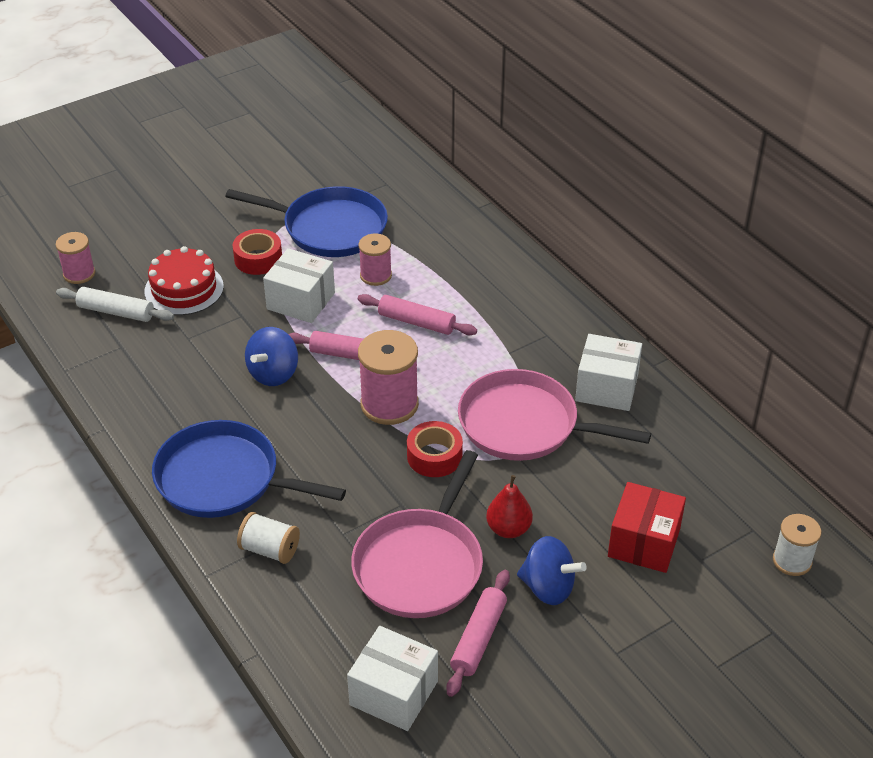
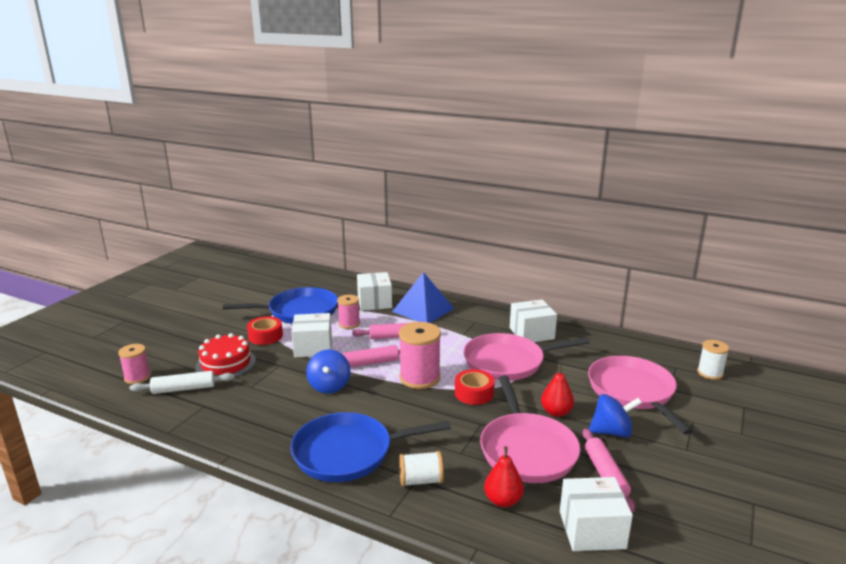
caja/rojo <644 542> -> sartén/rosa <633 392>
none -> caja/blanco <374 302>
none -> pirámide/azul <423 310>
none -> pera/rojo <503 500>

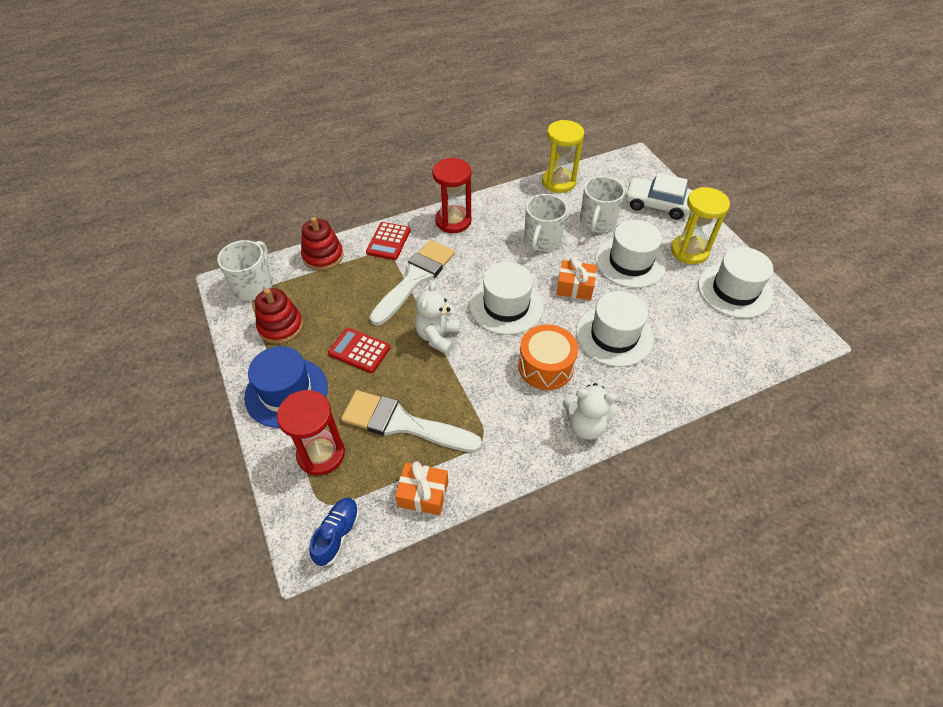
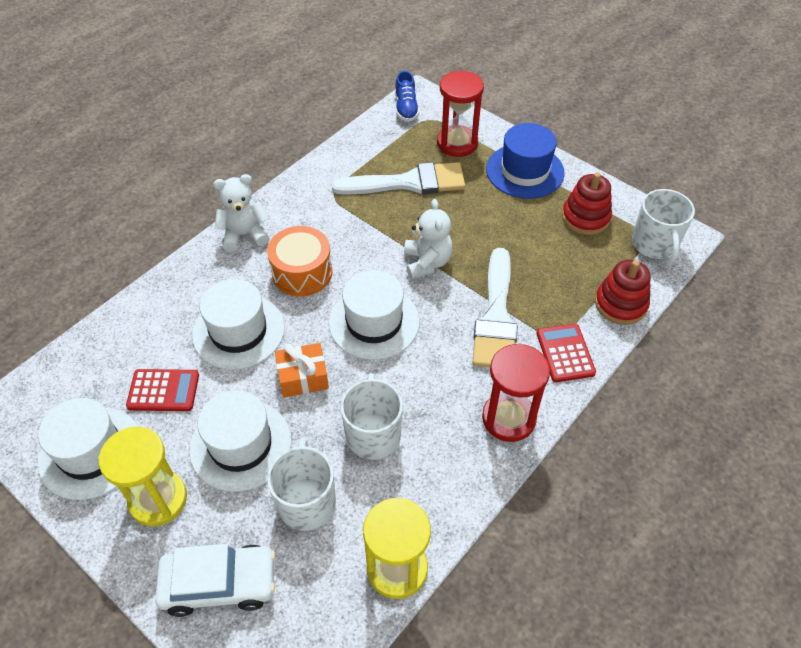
calculadora/rojo <359 350> -> calculadora/rojo <163 391>, shifted
regalo/naranja <423 494> -> none

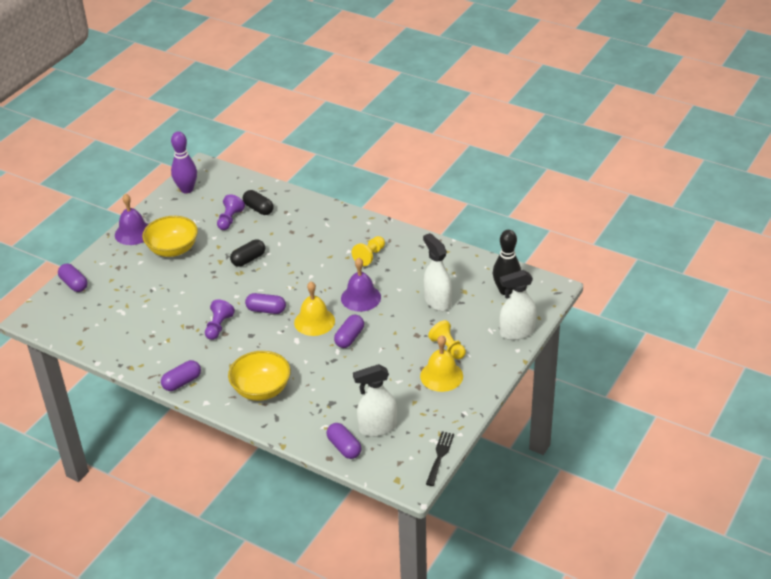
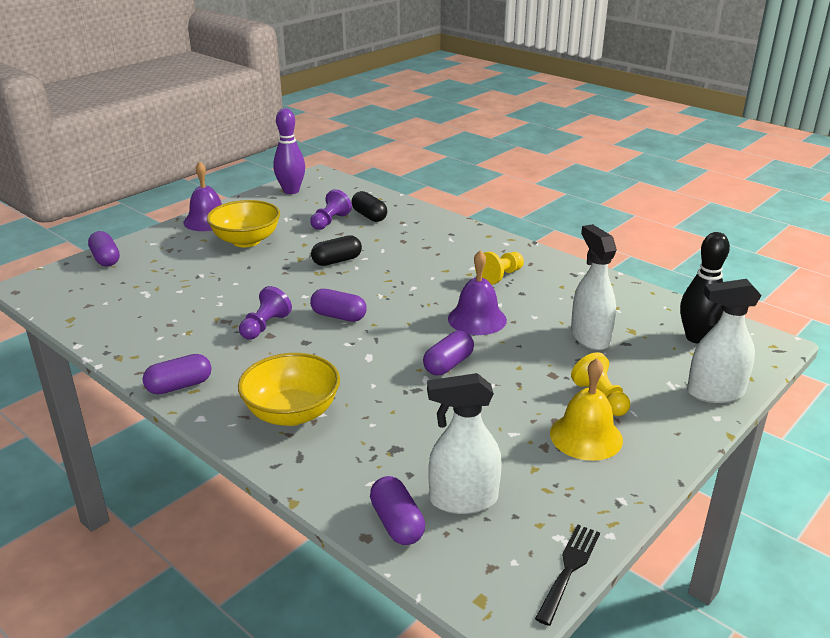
campana/amarillo <314 321> -> none

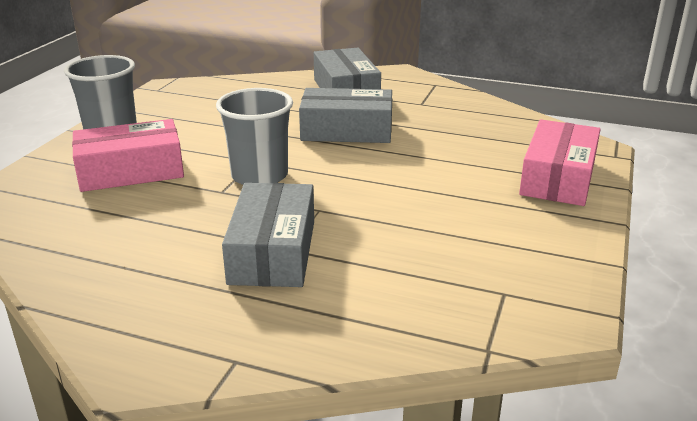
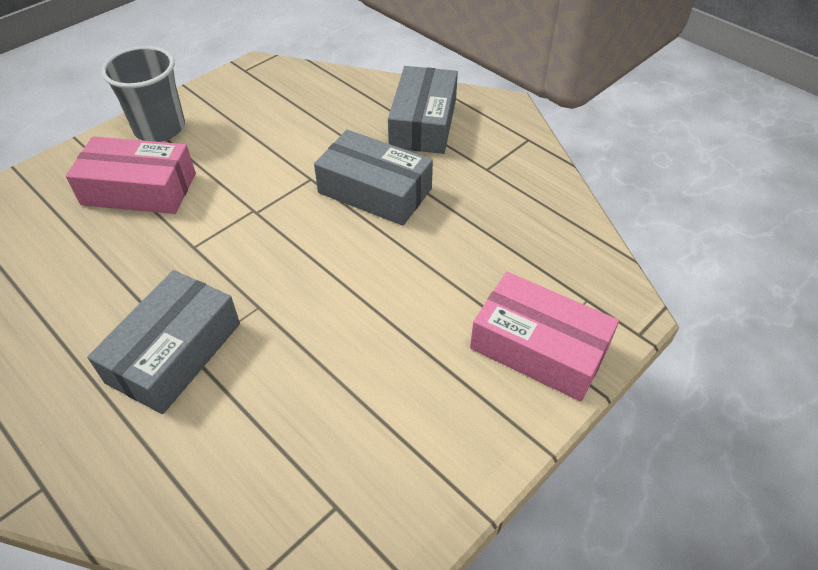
vaso/gris <259 176> -> none
caja/rosa <558 178> -> caja/rosa <539 348>, 75 degrees clockwise

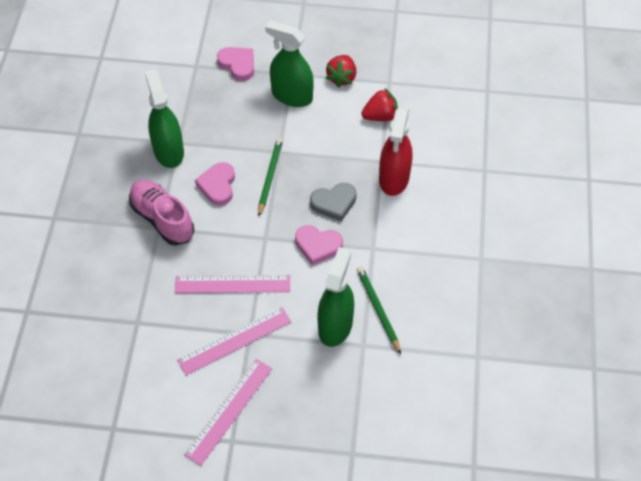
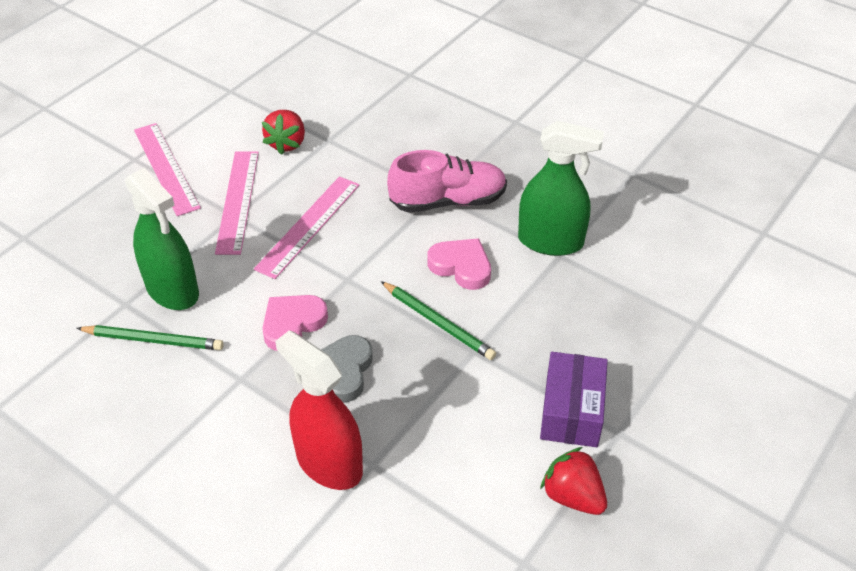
pulverizador/verde <292 96> -> caja/morado <571 411>
corazón/rosa <238 65> -> none
fresa/rojo <380 116> -> fresa/rojo <287 143>, shifted

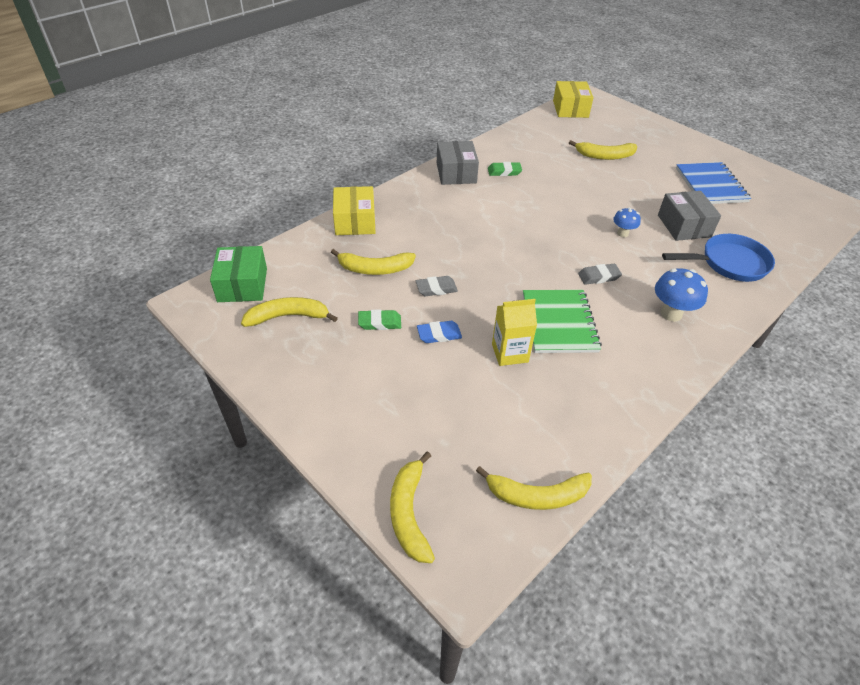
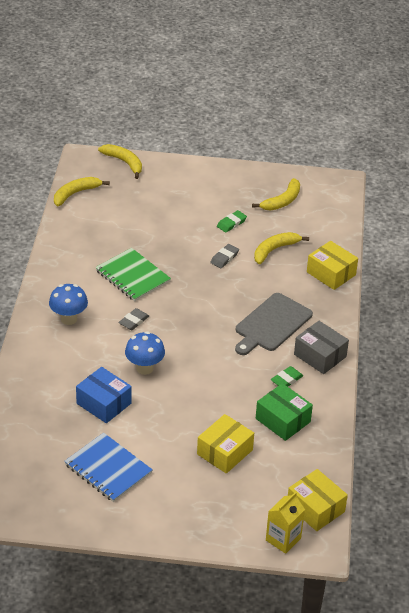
plátano/amarillo <604 156> -> caja/amarillo <225 452>
caja/gris <683 226> -> caja/azul <104 403>
seta/azul <622 233> -> seta/azul <144 368>, x1.64
sartén/azul <729 263> -> none
caja/verde <242 285> -> caja/verde <283 420>, shifted
cartón de leche/amarillo <510 353> -> cartón de leche/amarillo <283 539>, shifted
goma de borrar/azul <439 334> -> none
none -> tabla de cortar/gris <271 324>

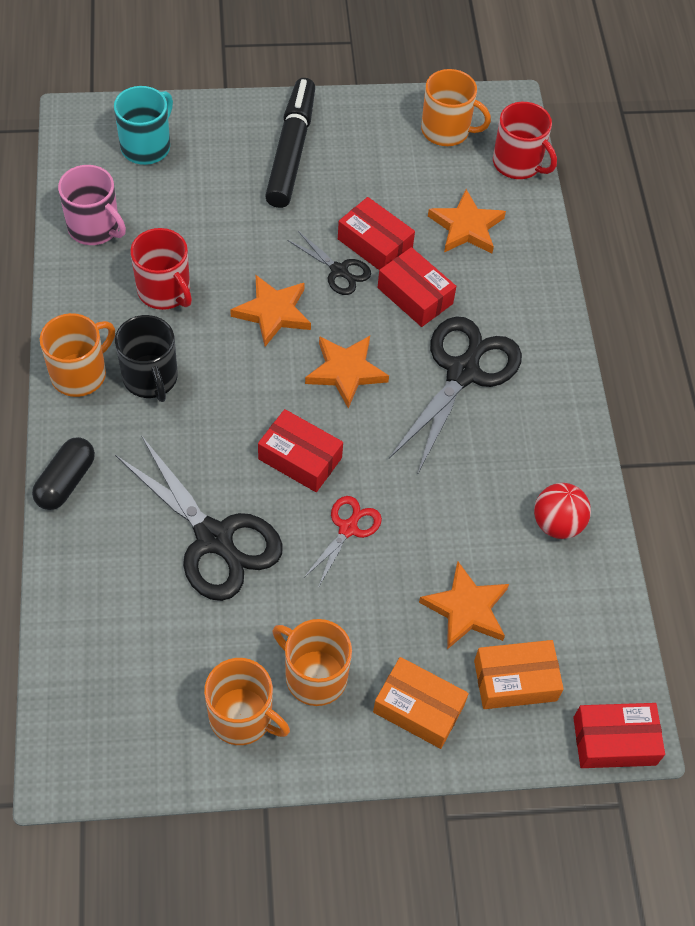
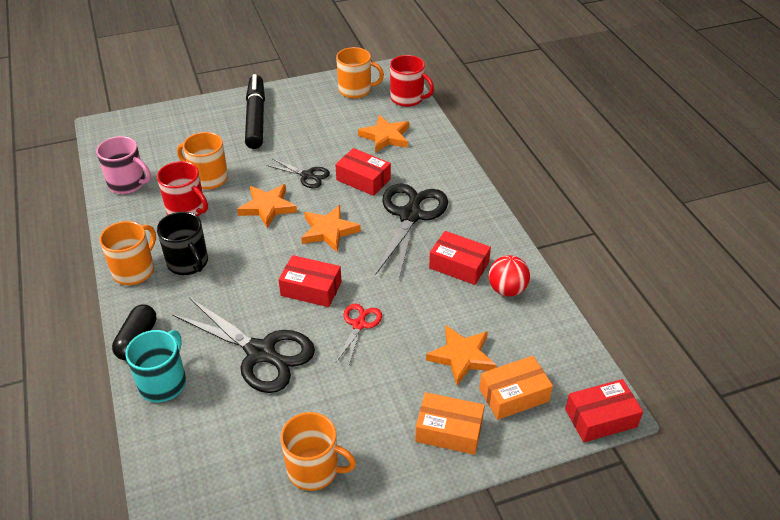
taza/turquesa <146 146> -> taza/turquesa <163 383>, shifted
caja/rojo <375 244> -> caja/rojo <459 265>, shifted
taza/naranja <314 675> -> taza/naranja <208 178>, shifted

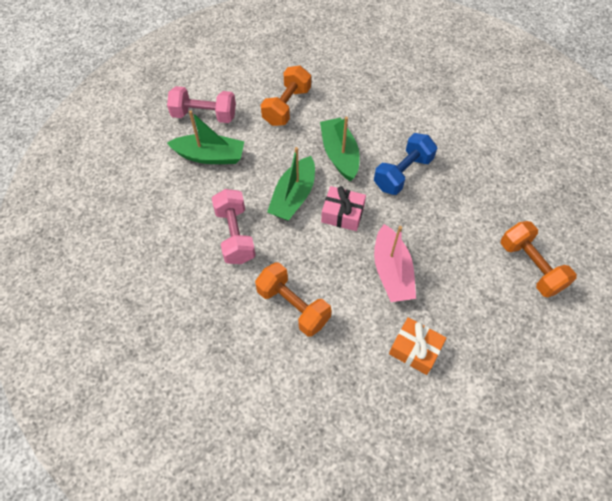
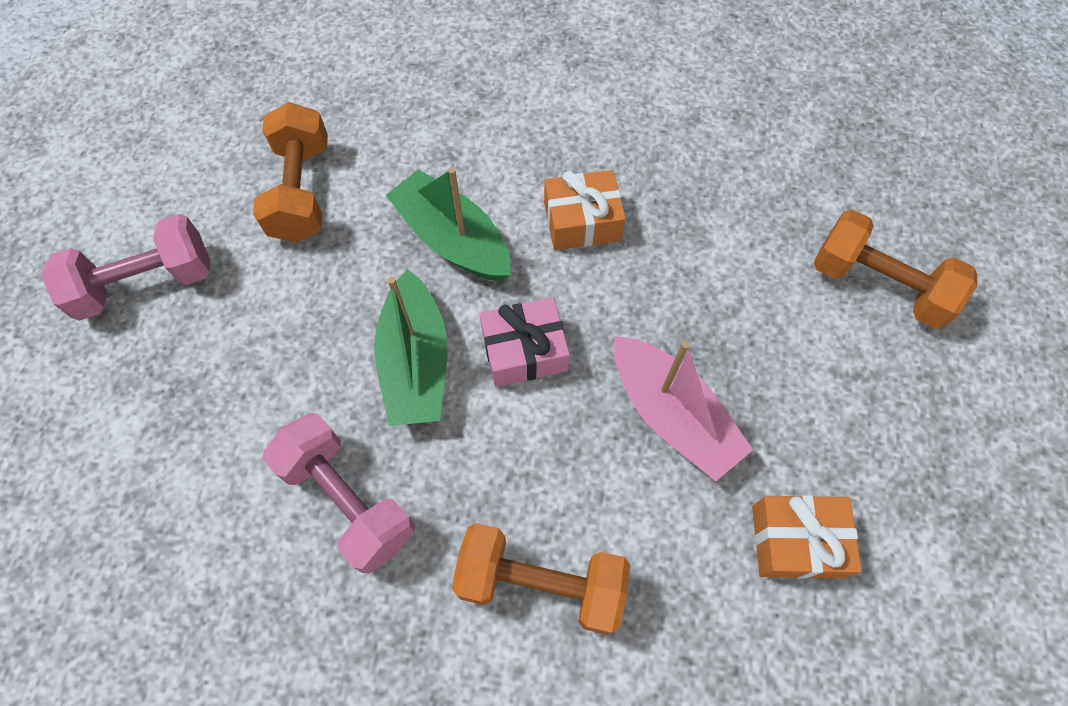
barco/verde <210 156> -> none
mancuerna/azul <402 173> -> regalo/naranja <582 221>

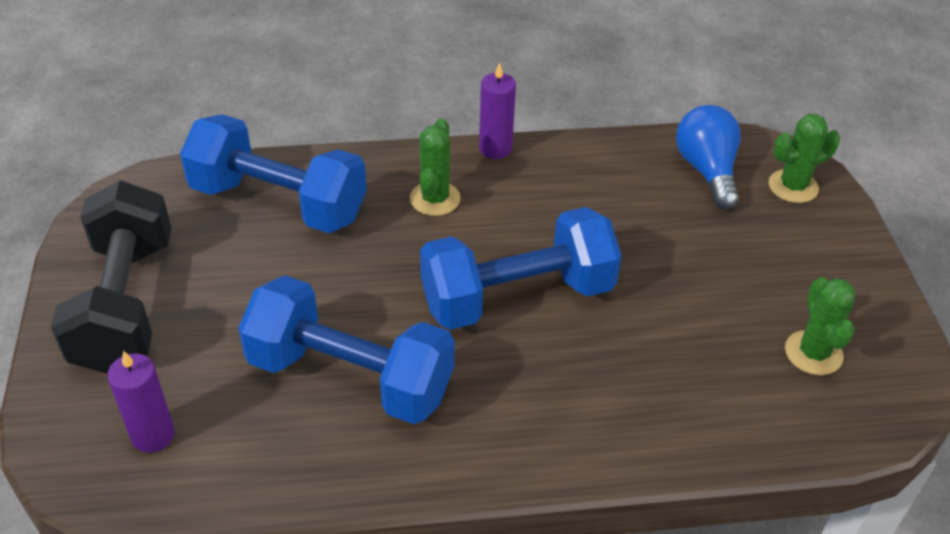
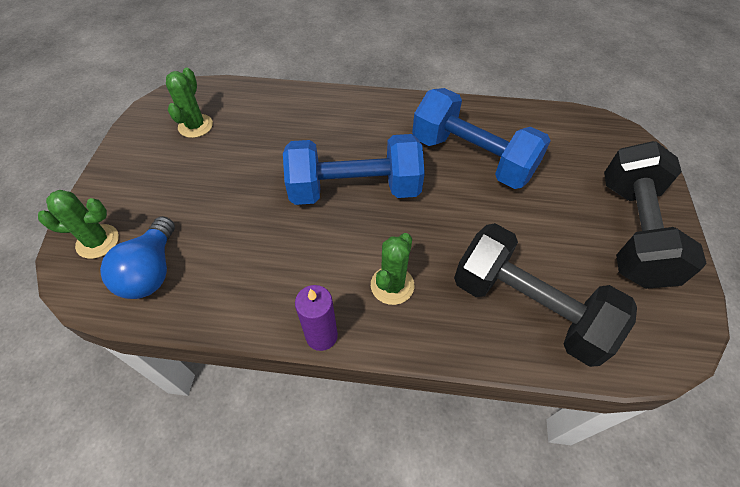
mancuerna/azul <279 202> -> mancuerna/negro <528 308>
vela/morado <153 435> -> none

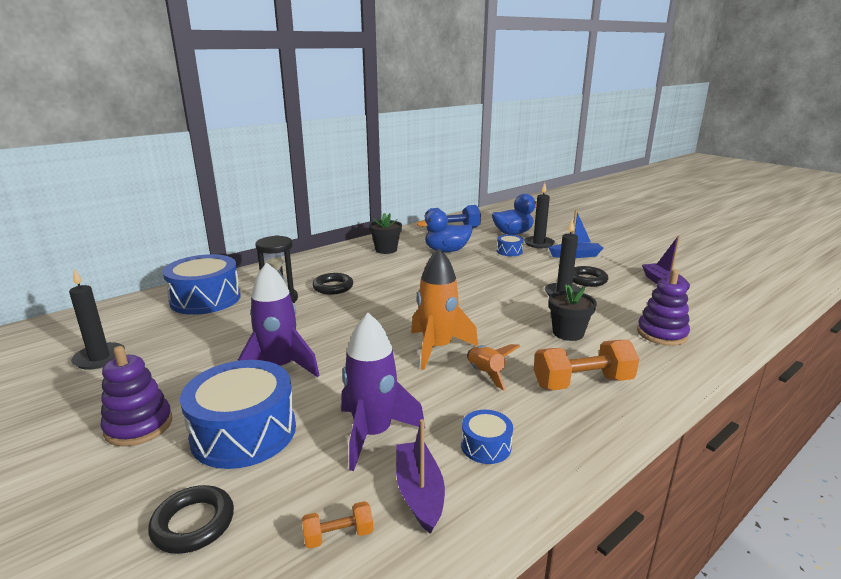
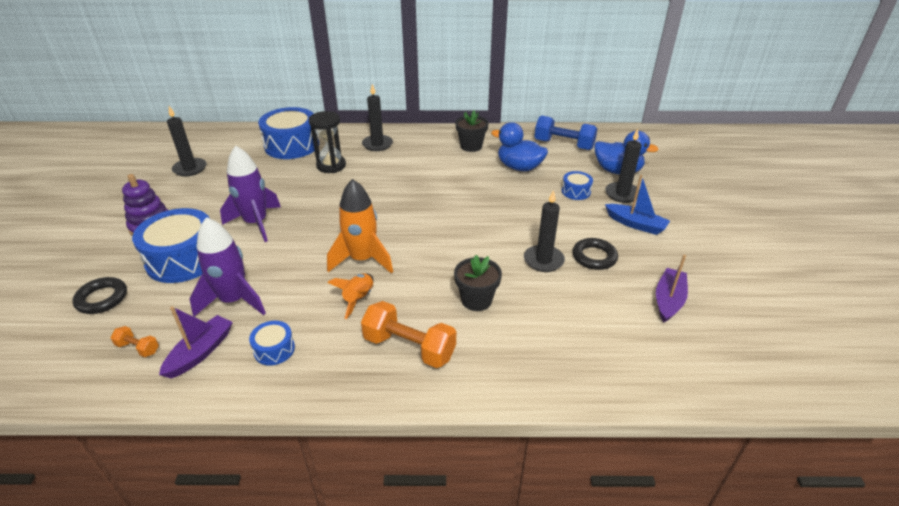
juguete apilable/morado <661 334> -> none
anillo/negro <333 287> -> none
none -> vela/negro <377 144>

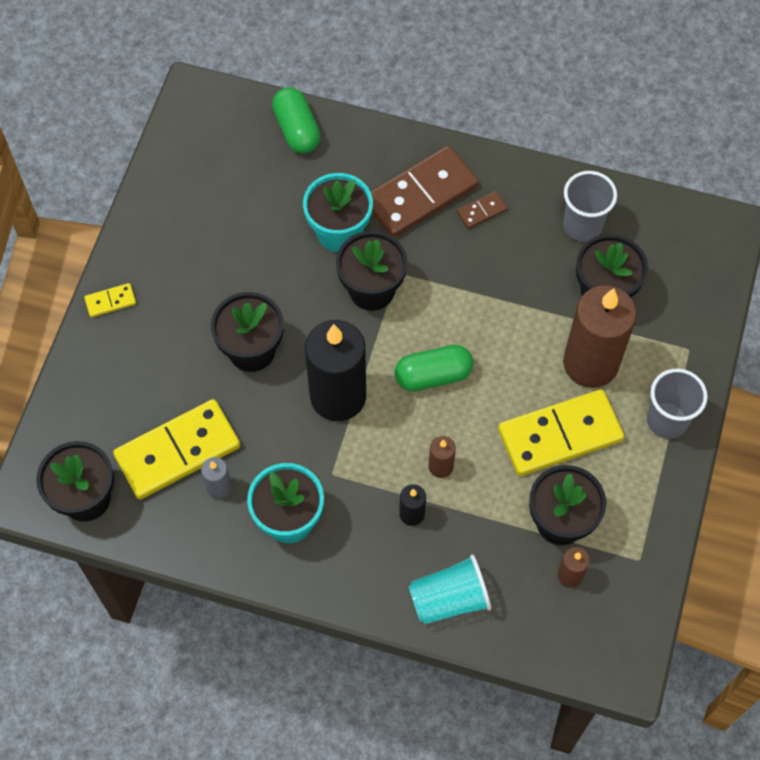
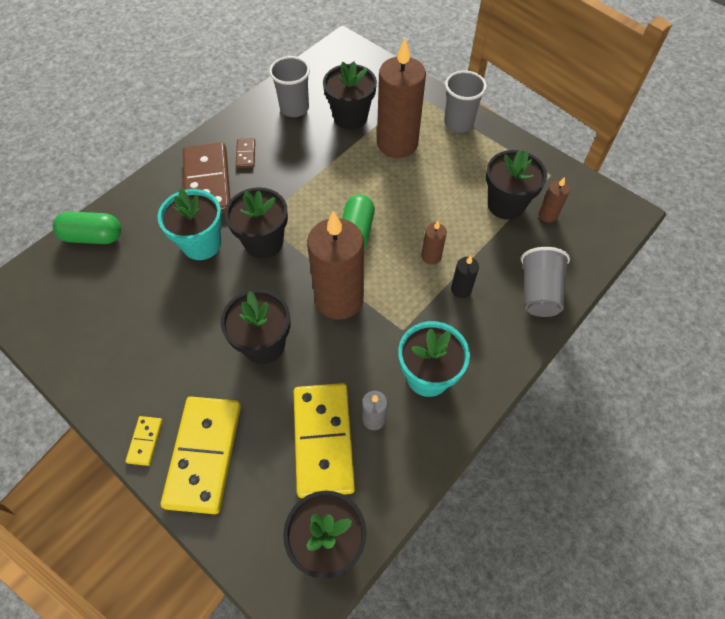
vela/negro <338 396> -> vela/marrón <339 299>
ficha de dominó/amarillo <559 434> -> ficha de dominó/amarillo <204 454>, shifted
vaso/turquesa <449 599> -> vaso/gris <539 292>

